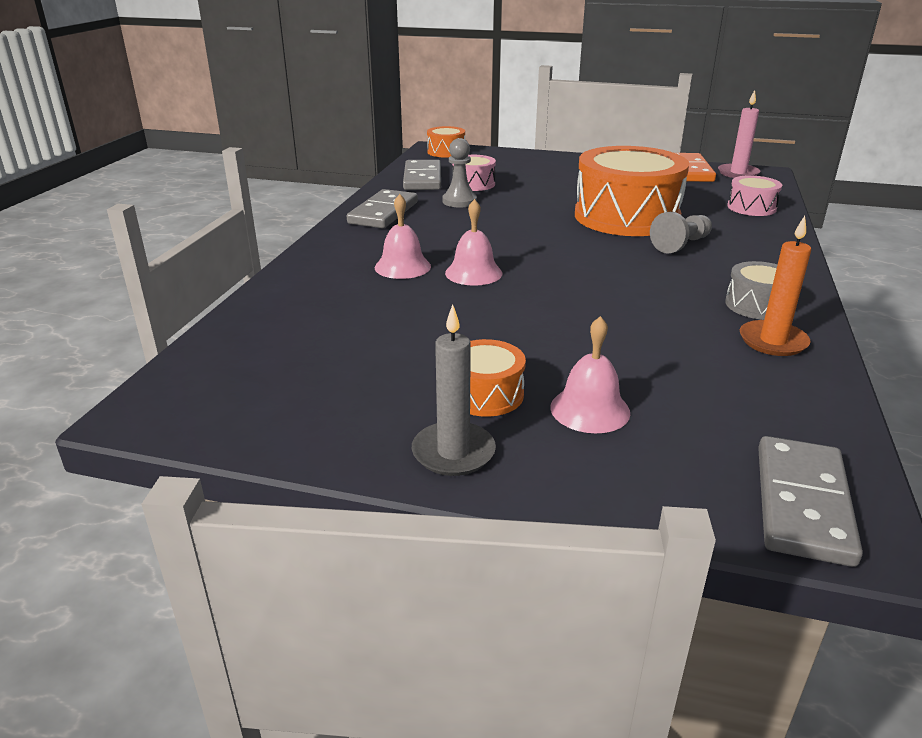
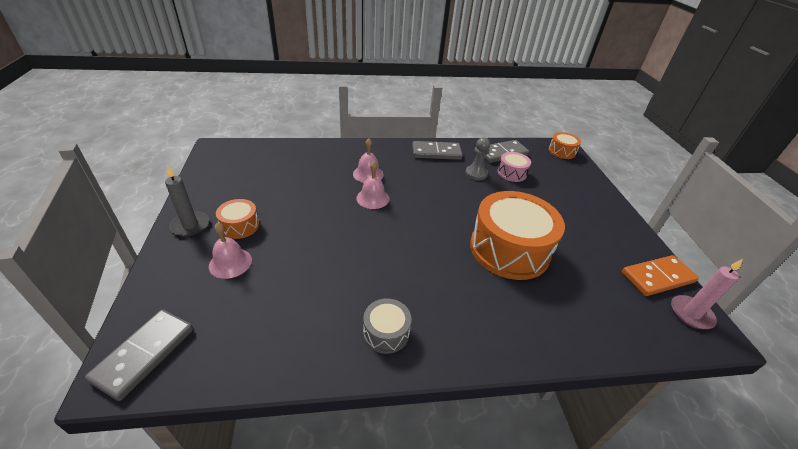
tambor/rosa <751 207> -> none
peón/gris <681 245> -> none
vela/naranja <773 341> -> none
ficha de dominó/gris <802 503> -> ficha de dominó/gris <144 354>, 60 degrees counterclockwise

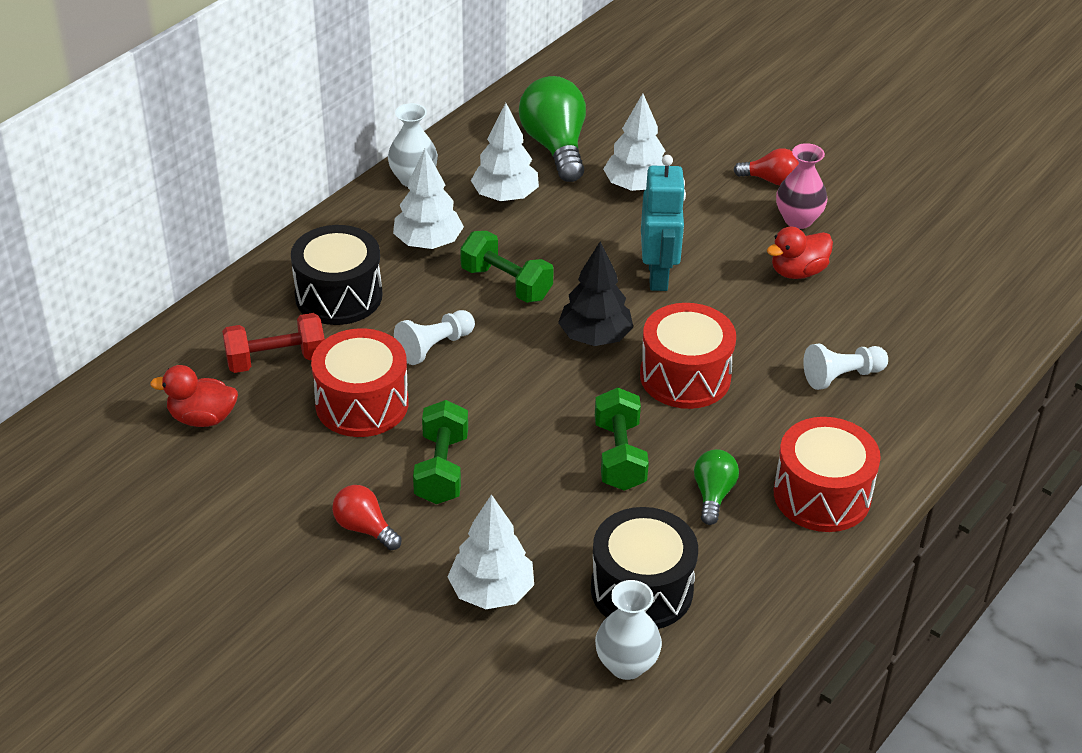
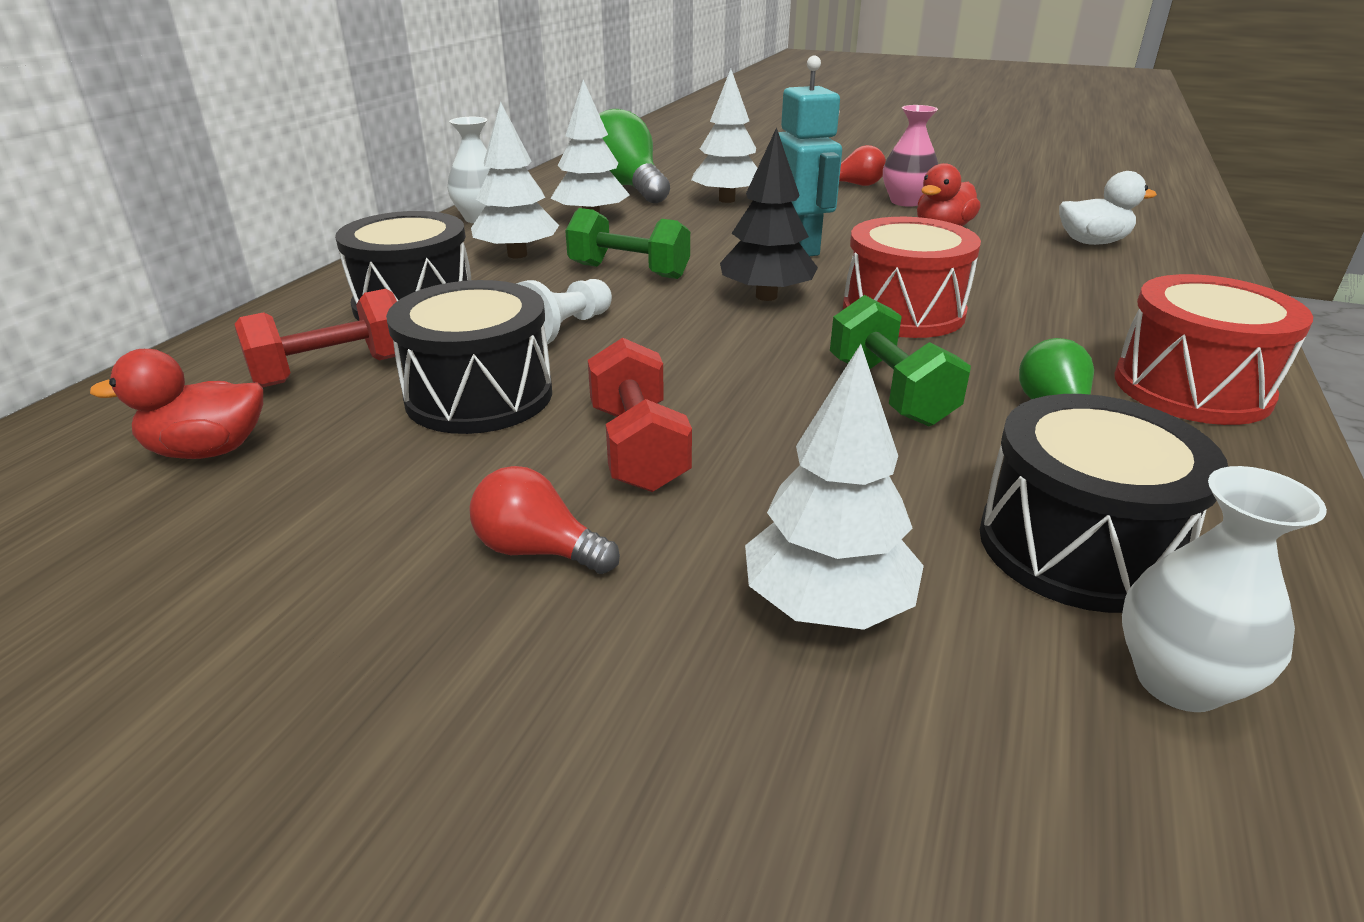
tambor/rojo <362 404> -> tambor/negro <479 396>
peón/blanco <842 376> -> none
mancuerna/verde <442 469> -> mancuerna/rojo <638 448>
none -> pato/blanco <1092 242>

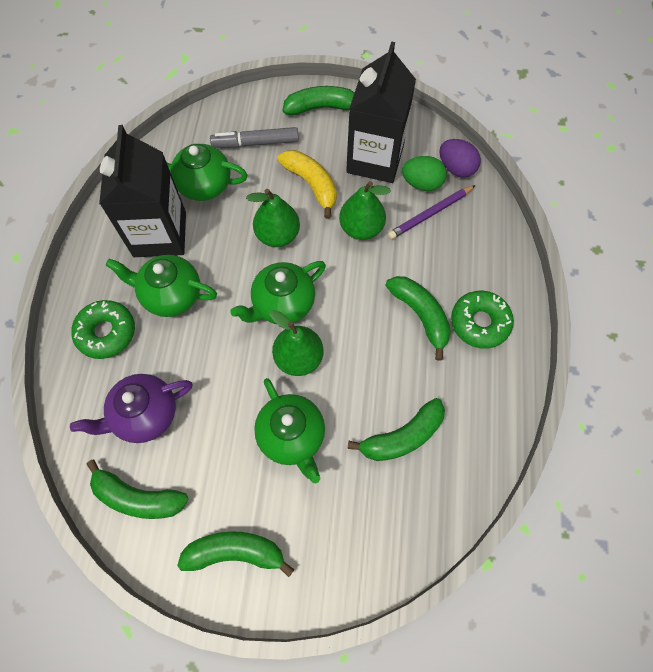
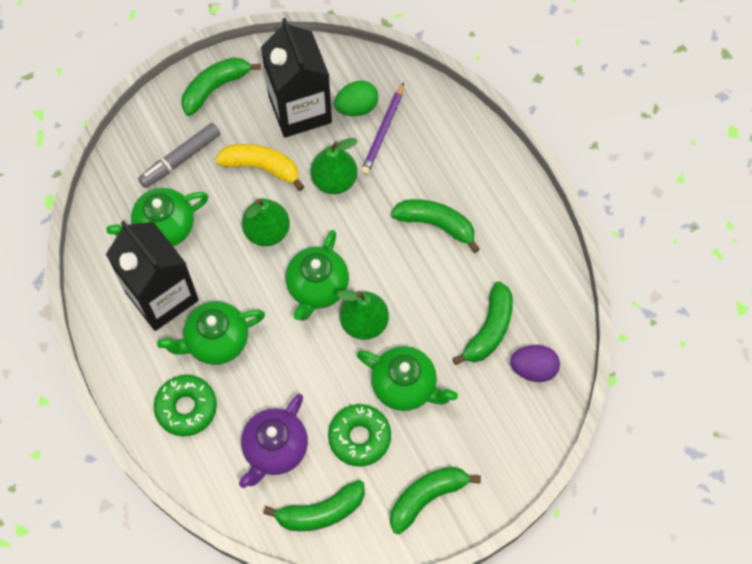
huevo/morado <456 168> -> huevo/morado <533 369>, shifted
rosquilla/verde <479 323> -> rosquilla/verde <359 437>, shifted

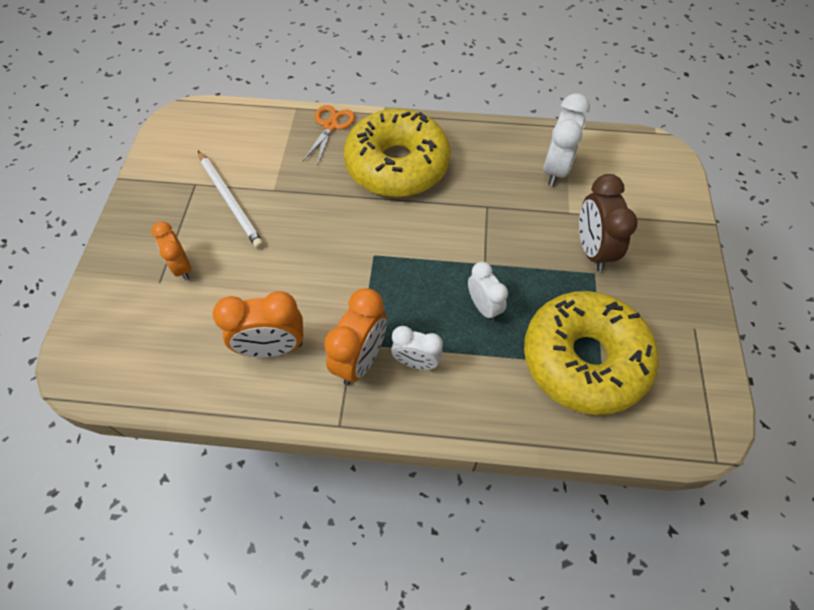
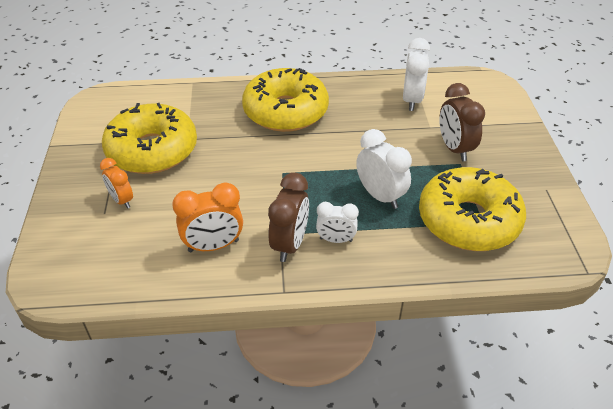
tijeras/naranja <330 126> -> none
lápiz/blanco <230 201> -> rosquilla/amarillo <152 150>
despertador/blanco <483 307> -> despertador/blanco <380 196>, x1.54
despertador/naranja <360 360> -> despertador/marrón <290 244>

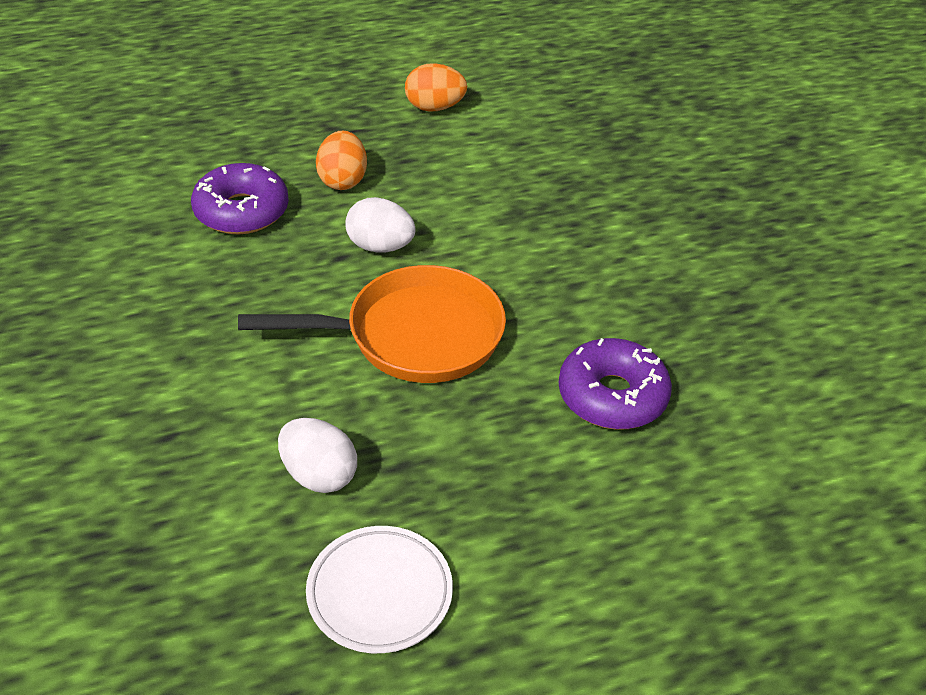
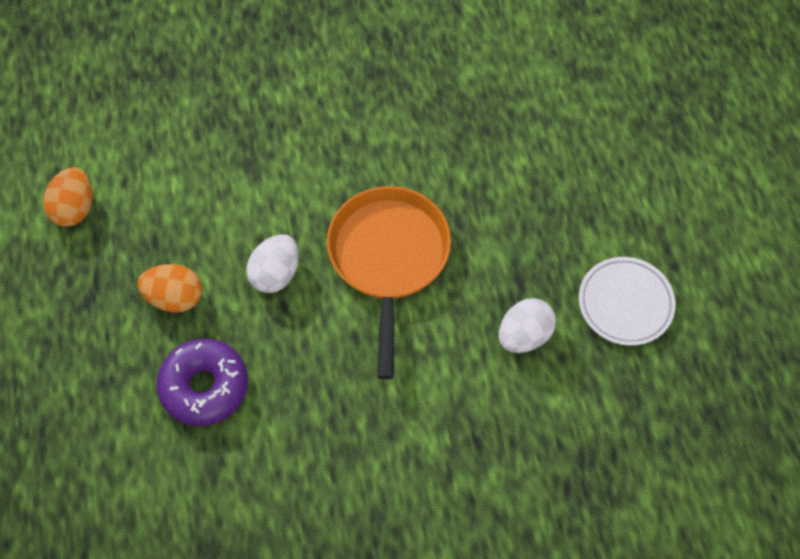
rosquilla/morado <612 396> -> none

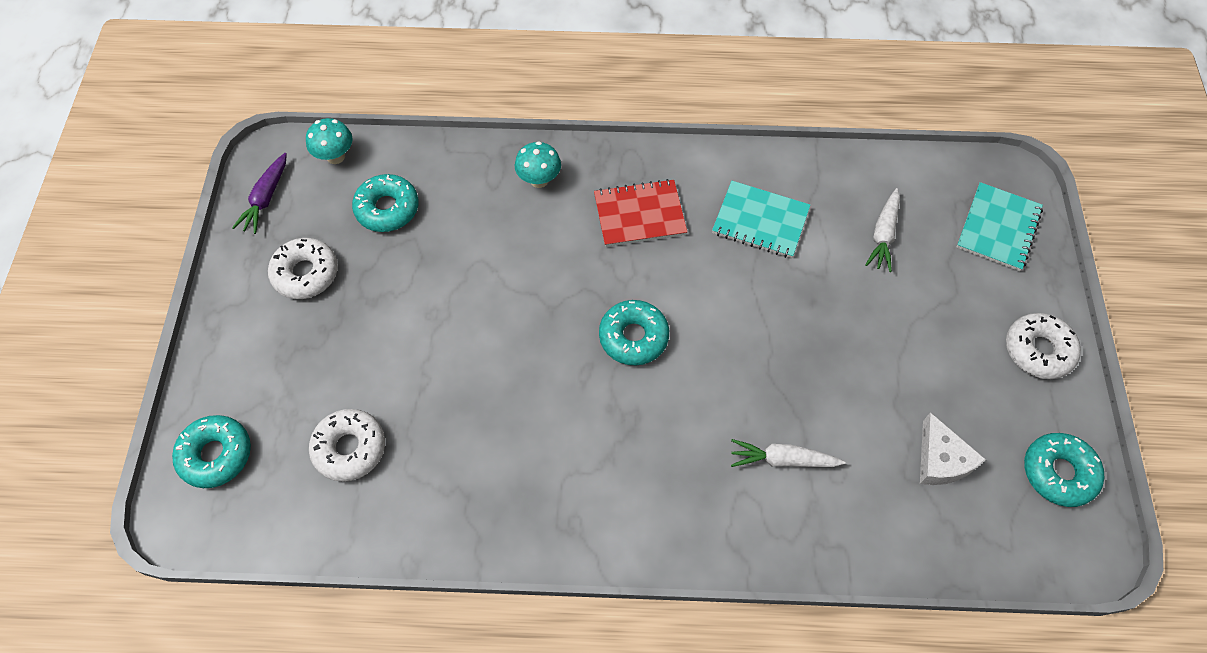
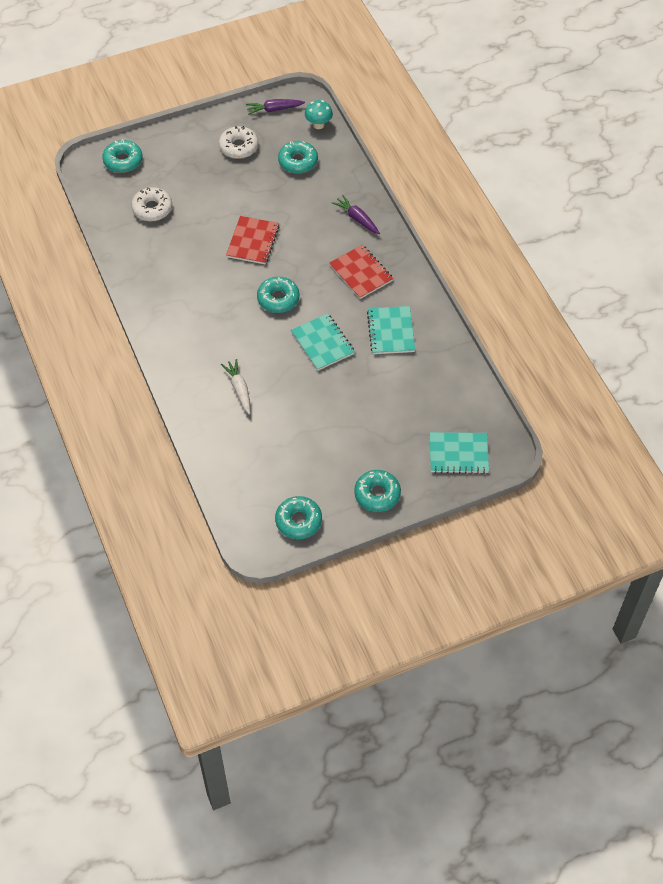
seta/turquesa <539 180> -> zanahoria/morado <357 218>
zanahoria/blanco <883 234> -> none
rosquilla/blanco <1038 350> -> rosquilla/turquesa <377 494>
queso/blanco <941 460> -> none
none -> cuaderno/rojo <253 241>
none -> cuaderno/turquesa <322 343>

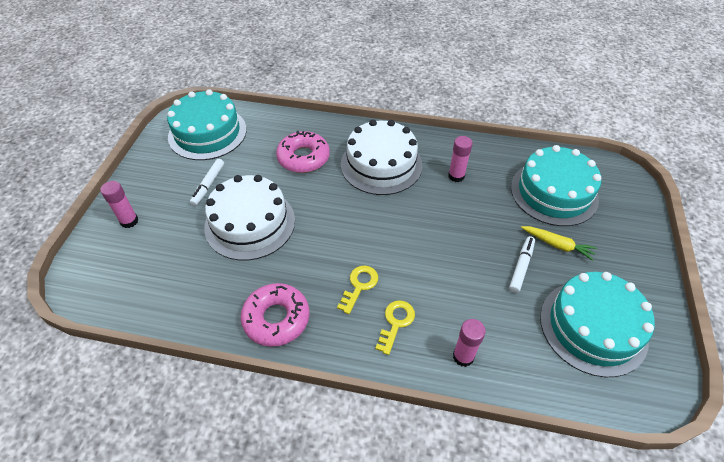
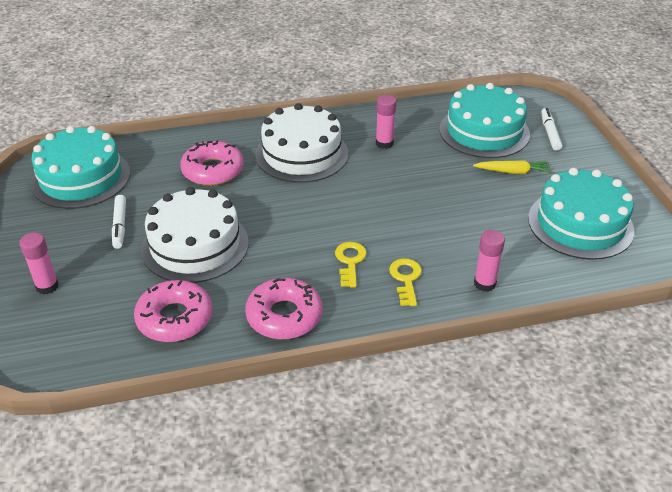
rotulador/blanco <521 267> -> rotulador/blanco <549 133>, shifted
none -> rosquilla/rosa <175 318>

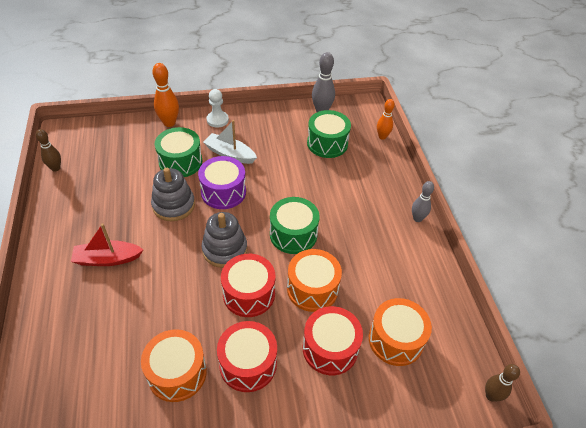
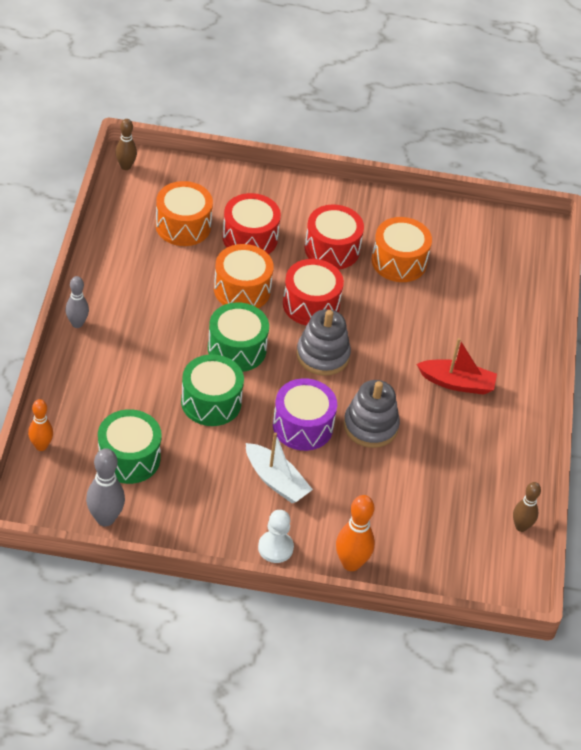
tambor/verde <180 162> -> tambor/verde <211 402>, shifted

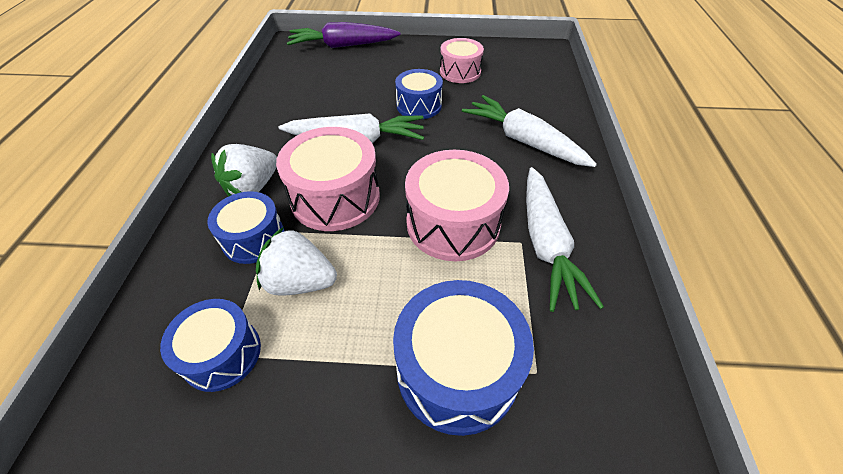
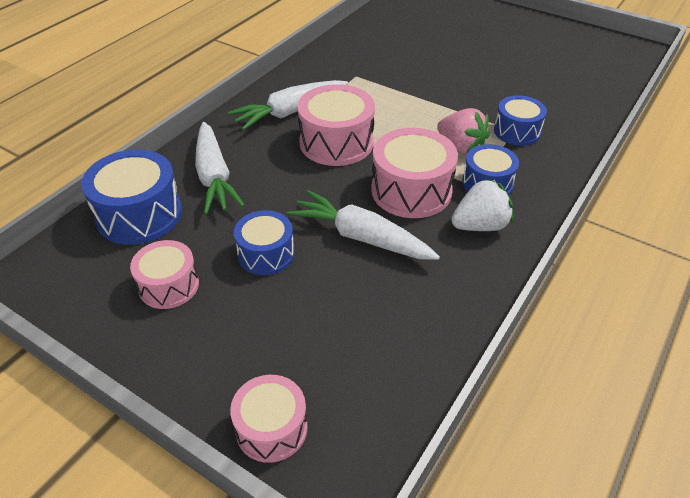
zanahoria/morado <343 46> -> tambor/rosa <271 428>
zanahoria/blanco <546 244> -> zanahoria/blanco <290 112>, 150 degrees counterclockwise
fresa/blanco <300 282> -> fresa/rosa <461 147>
tambor/azul <457 370> -> tambor/azul <139 215>, shifted

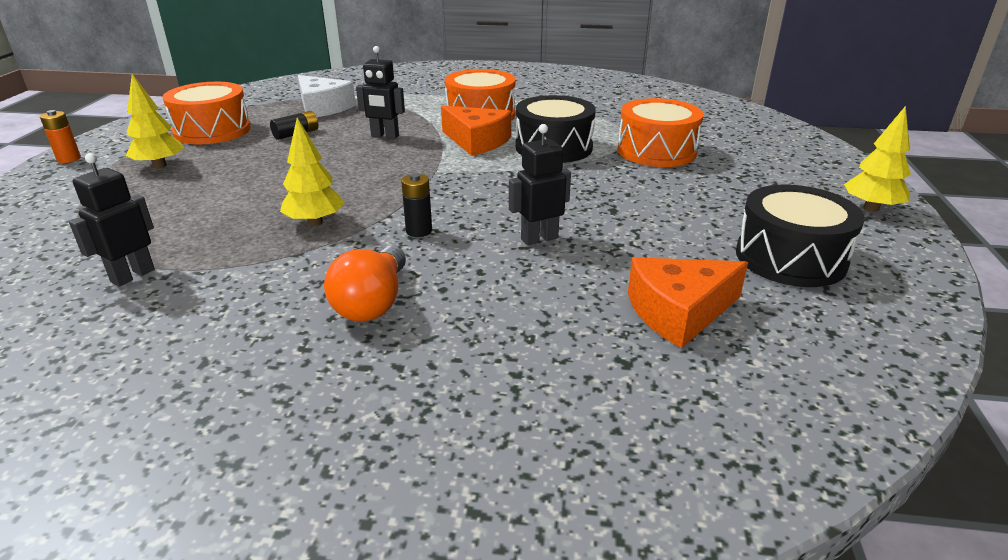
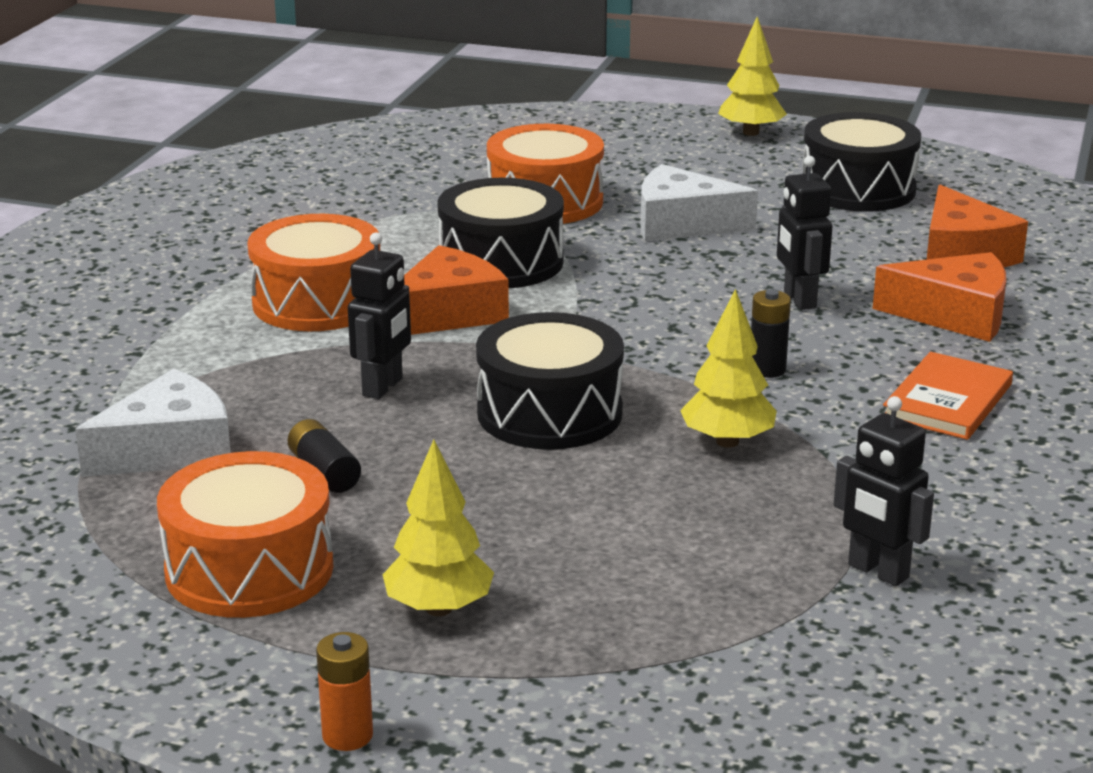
bombilla/naranja <373 303> -> libro/naranja <947 401>
none -> queso/blanco <682 224>
none -> queso/naranja <955 315>
none -> tambor/negro <549 413>

